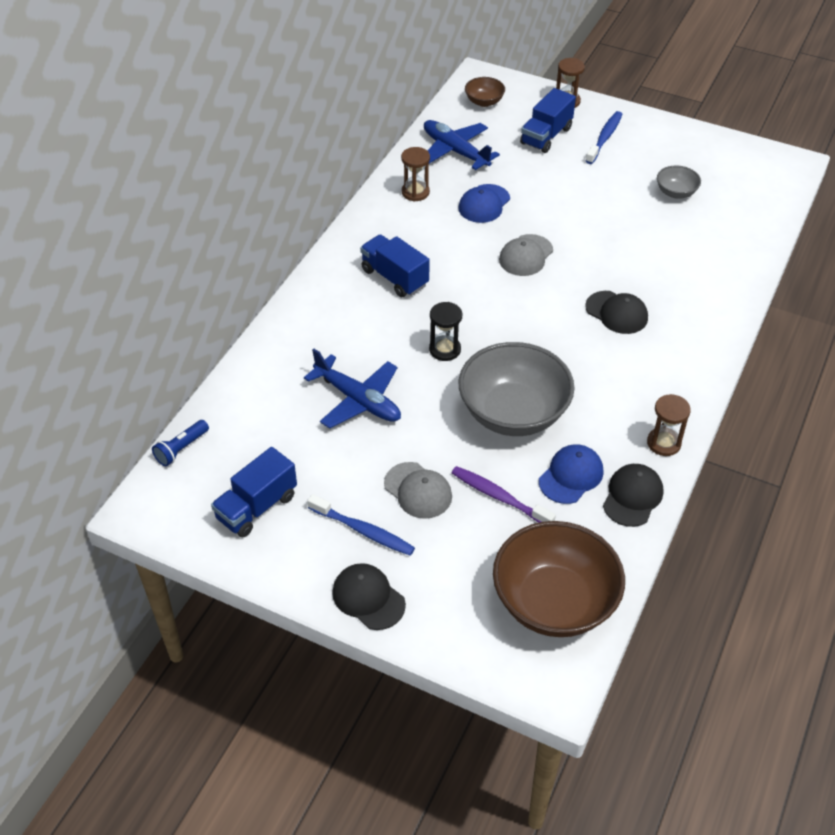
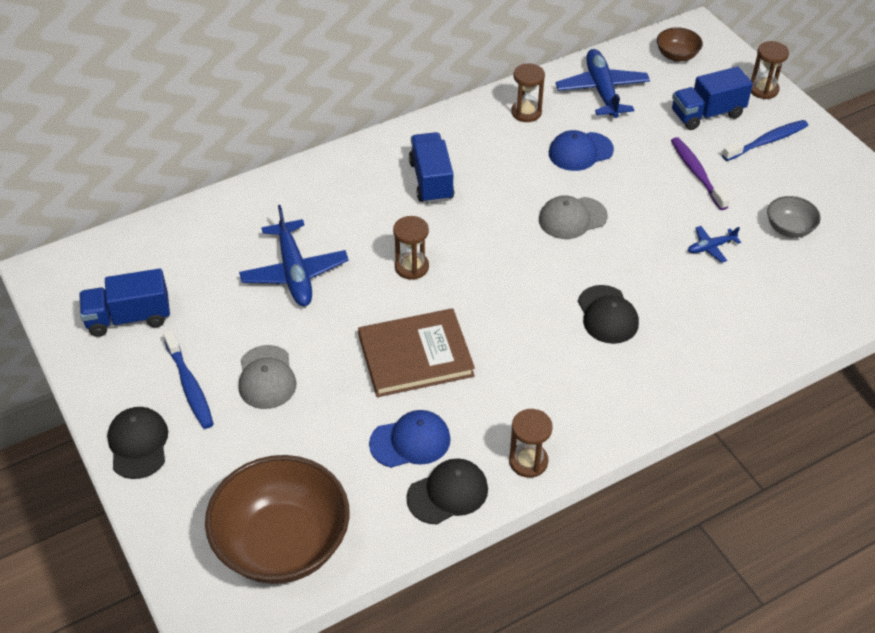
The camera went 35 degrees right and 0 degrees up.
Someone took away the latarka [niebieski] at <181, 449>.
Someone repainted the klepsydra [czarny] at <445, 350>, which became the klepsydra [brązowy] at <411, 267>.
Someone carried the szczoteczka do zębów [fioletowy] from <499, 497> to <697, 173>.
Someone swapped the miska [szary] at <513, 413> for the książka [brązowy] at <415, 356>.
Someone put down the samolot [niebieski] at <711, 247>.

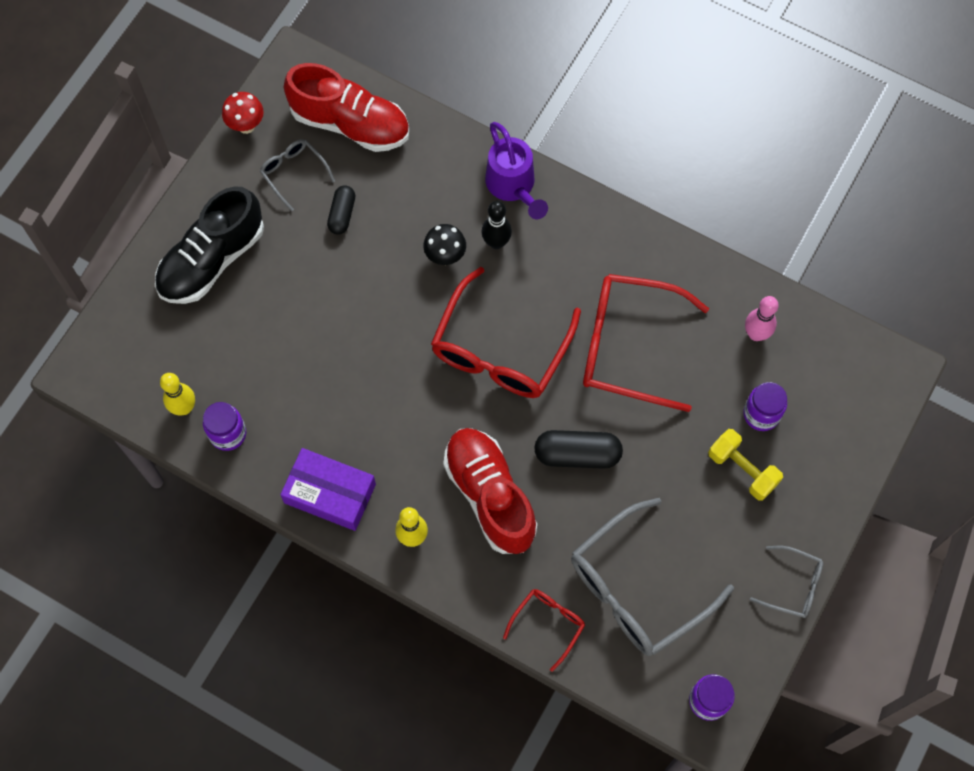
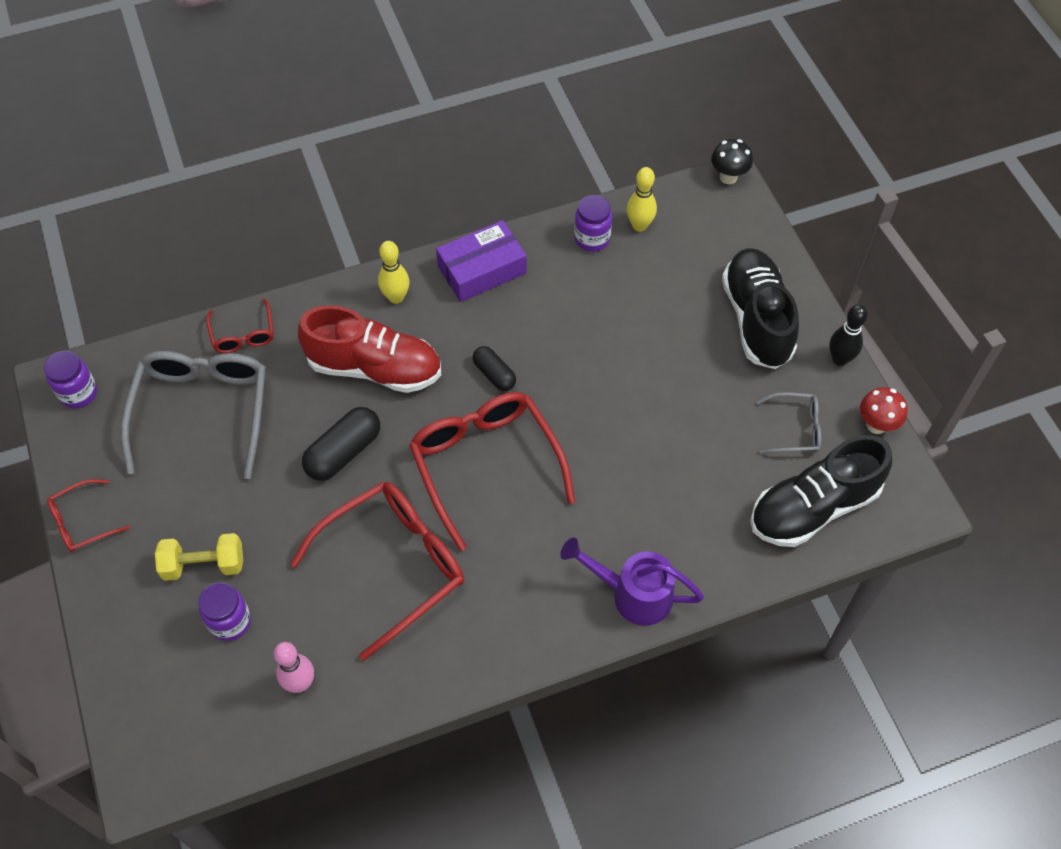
The camera went 130 degrees right and 10 degrees down.
Someone repainted the but [czerwony] at <350, 123>, which became the but [czarny] at <813, 507>.
Someone carried the kapsułka [czarny] from <342, 214> to <494, 374>.
Someone carried the grzyb [czarny] from <445, 256> to <728, 177>.
Someone carried the kręgiel [czarny] from <496, 242> to <839, 359>.
Someone repainted the okulary [szary] at <793, 585>, which became the okulary [czerwony] at <82, 522>.

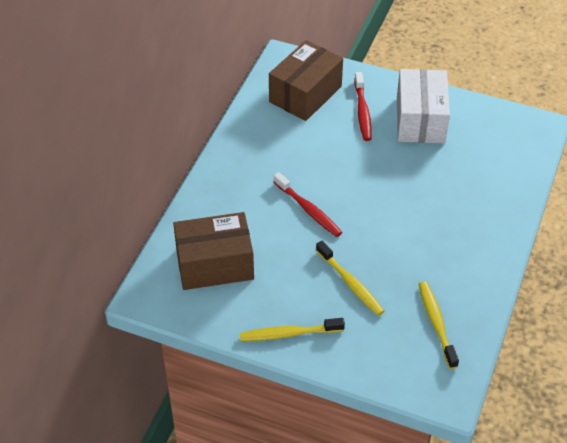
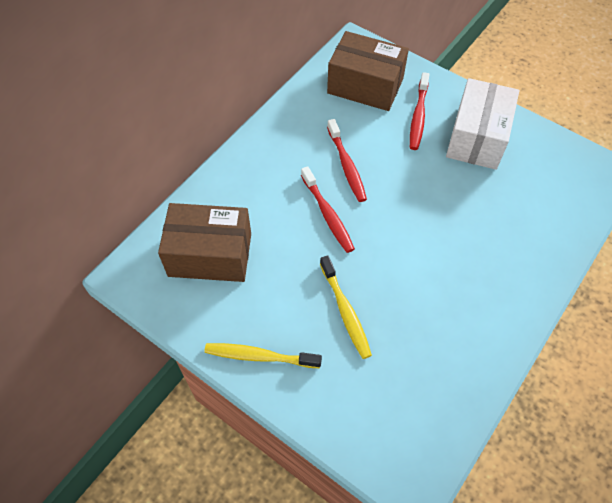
The camera went 15 degrees right and 10 degrees up.
Someone rotated the pudełko [brązowy] at <305, 94> by 60 degrees clockwise.
Someone took away the szczoteczka do zębów [żółty] at <436, 323>.
Someone put down the szczoteczka do zębów [czerwony] at <346, 165>.

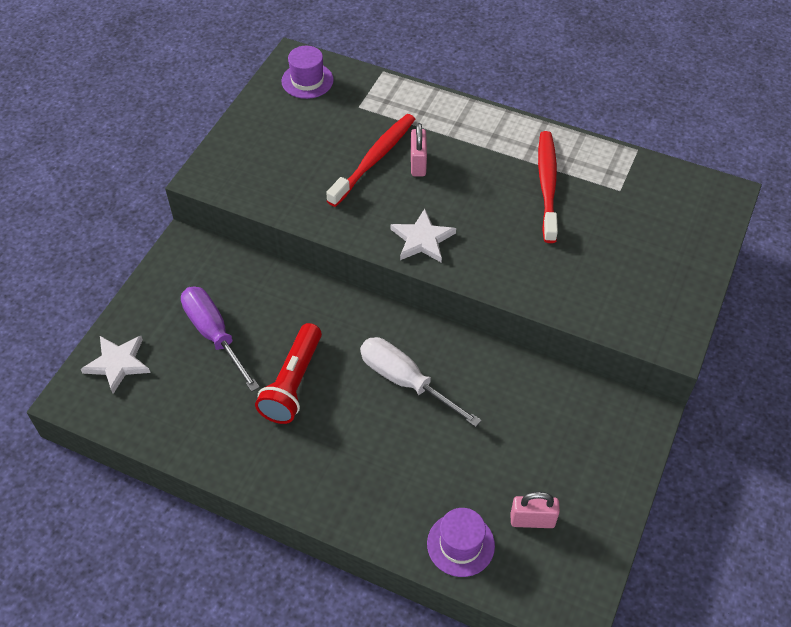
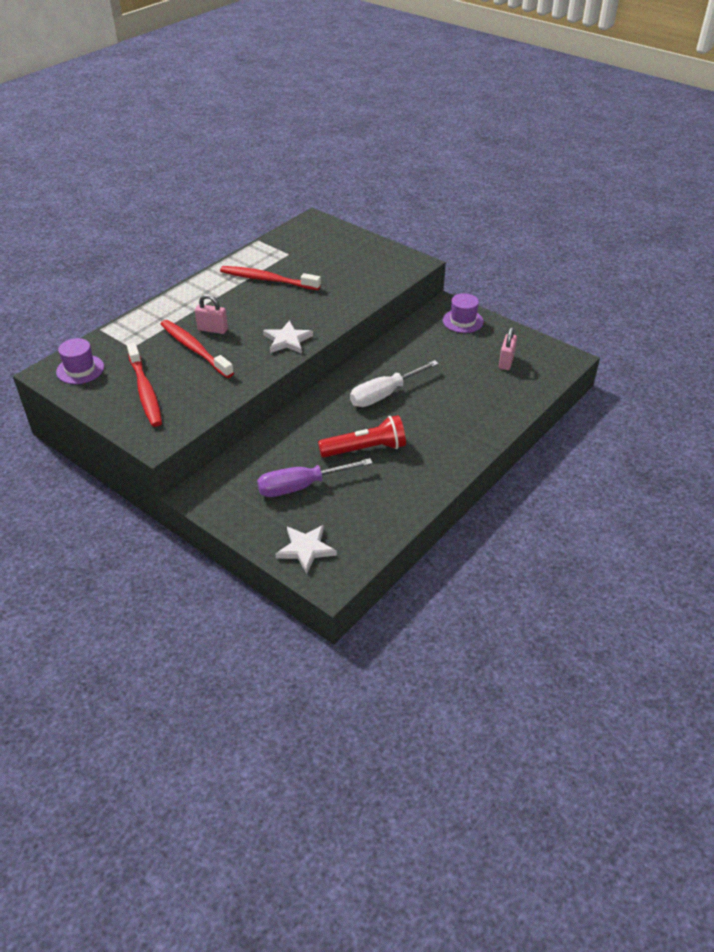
The camera went 75 degrees left and 10 degrees down.
Someone rotated the latarka [czerwony] at <293, 383> by 45 degrees counterclockwise.
Someone carried the kapelusz [fioletowy] from <460, 544> to <463, 321>.
Someone put down the szczoteczka do zębów [czerwony] at <145, 391>.

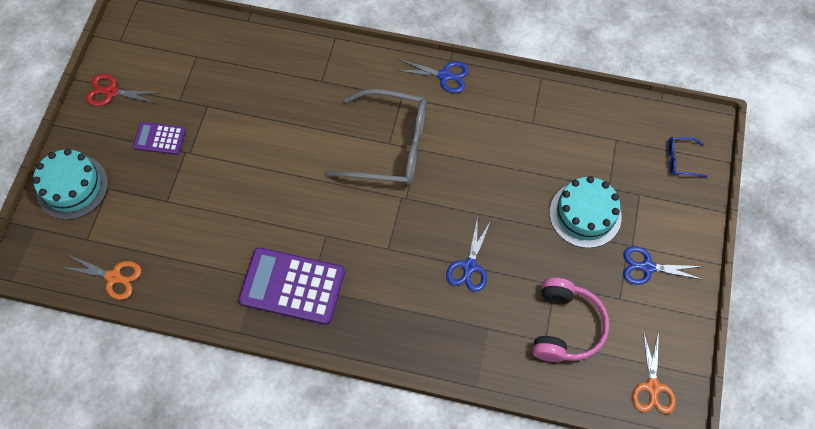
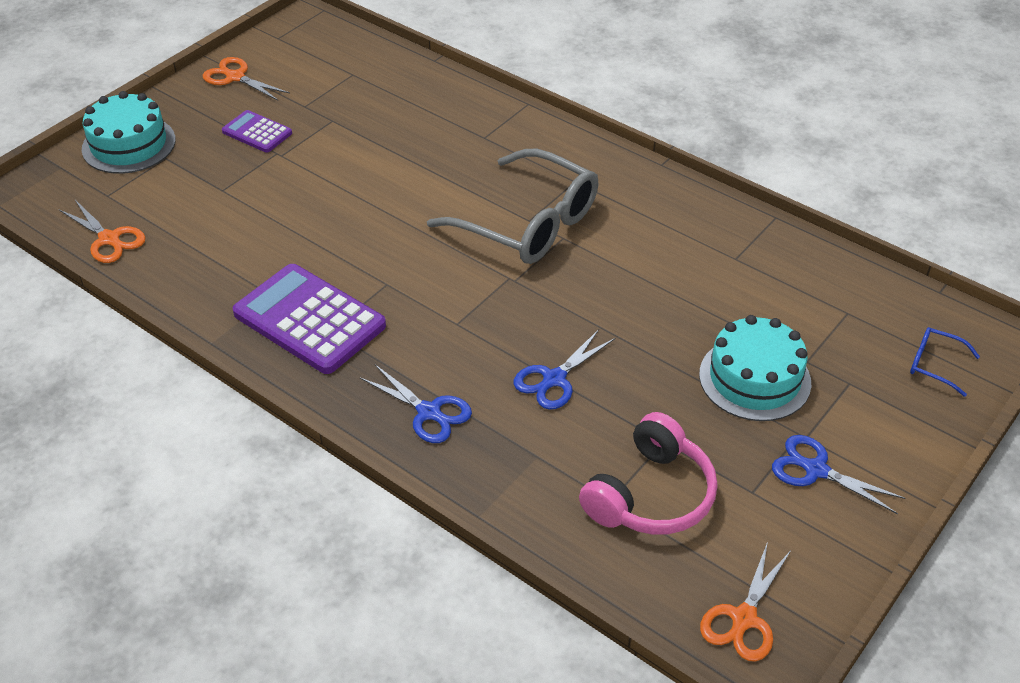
The camera went 25 degrees right and 20 degrees down.
Someone repainted the nożyczki [czerwony] at <111, 92>, which became the nożyczki [pomarańczowy] at <235, 77>.
Someone carried the nożyczki [niebieski] from <444, 75> to <429, 412>.

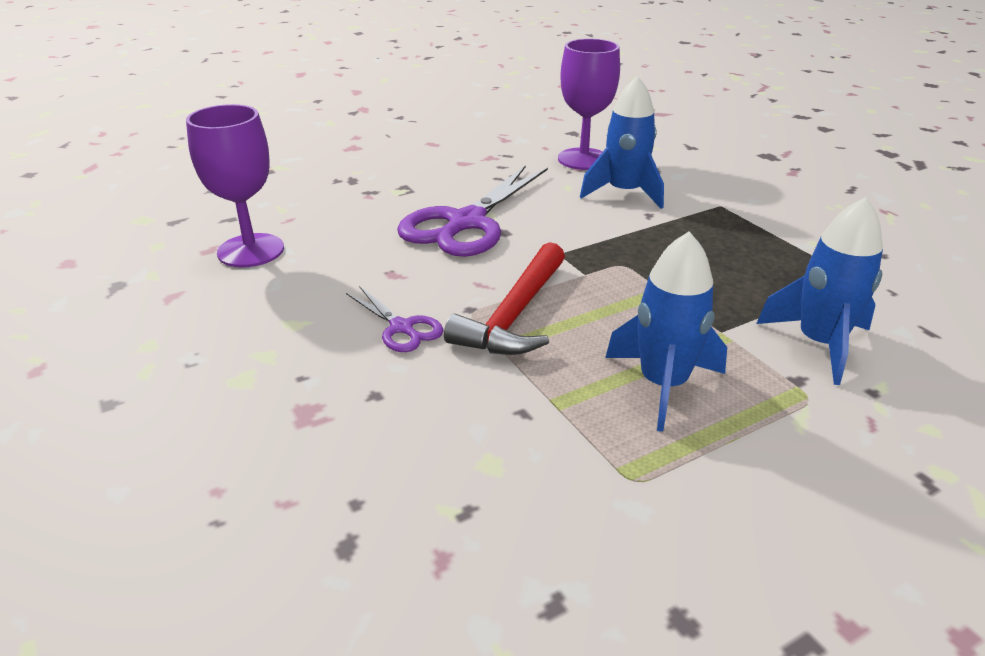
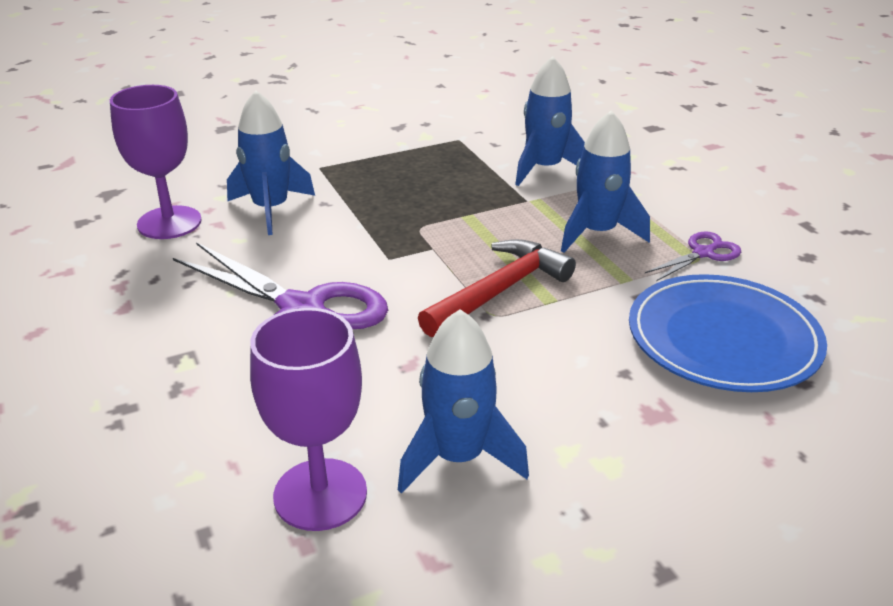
The camera went 85 degrees left and 0 degrees up.
Someone carried the nożyczki [fioletowy] from <401, 328> to <703, 253>.
Someone rotated the młotek [czerwony] at <514, 315> by 75 degrees counterclockwise.
Someone put down the rakieta [niebieski] at <458, 457>.
Someone put down the talerz [niebieski] at <723, 339>.

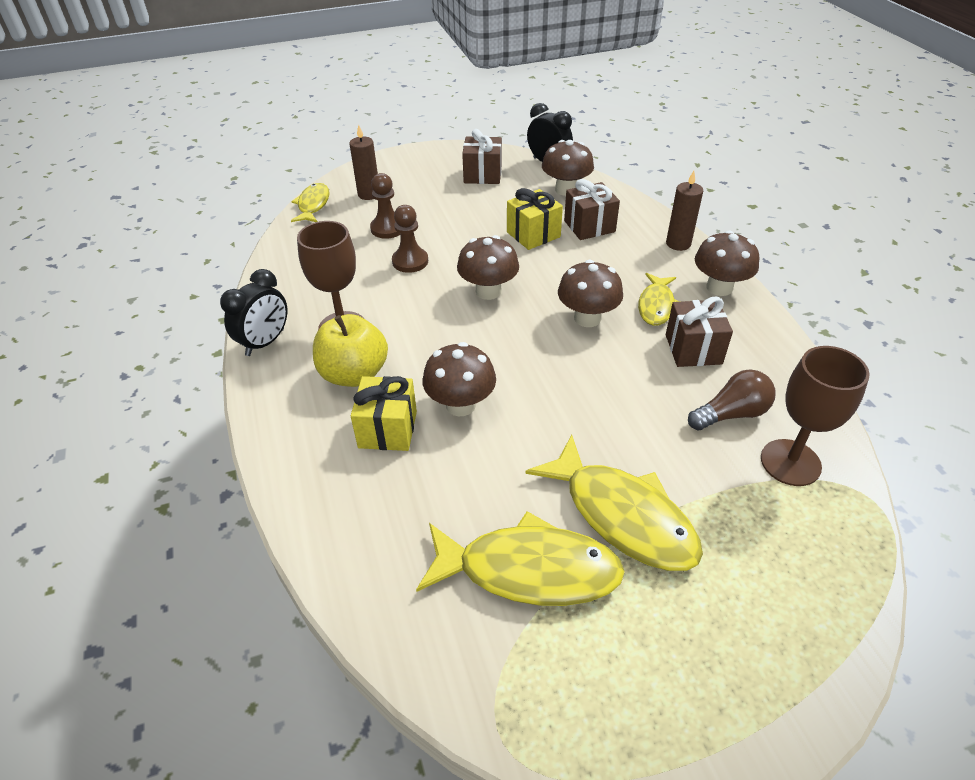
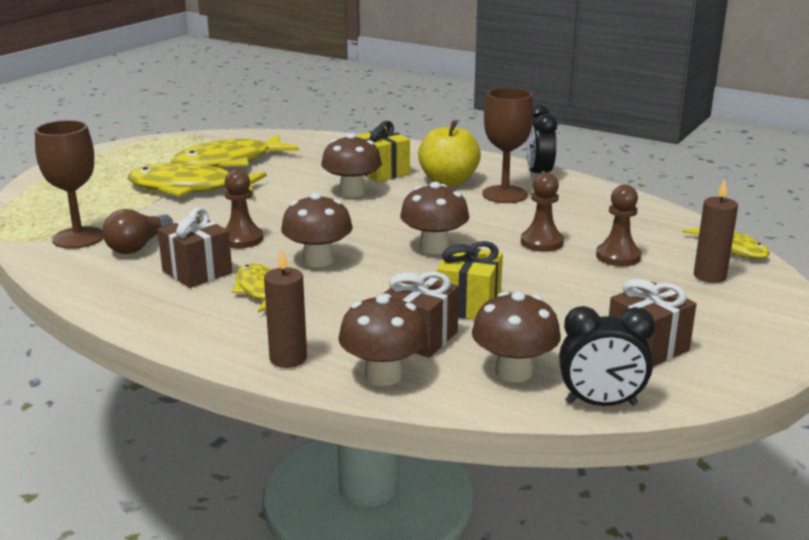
The camera went 140 degrees right and 20 degrees down.
Someone carried the grzyb [brązowy] from <719, 287> to <383, 375>.
Someone put down the pionek [brązowy] at <241, 239>.

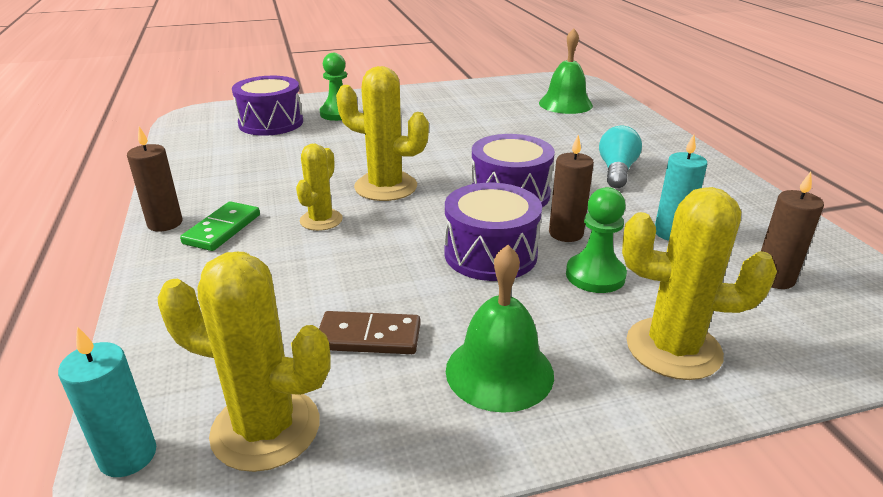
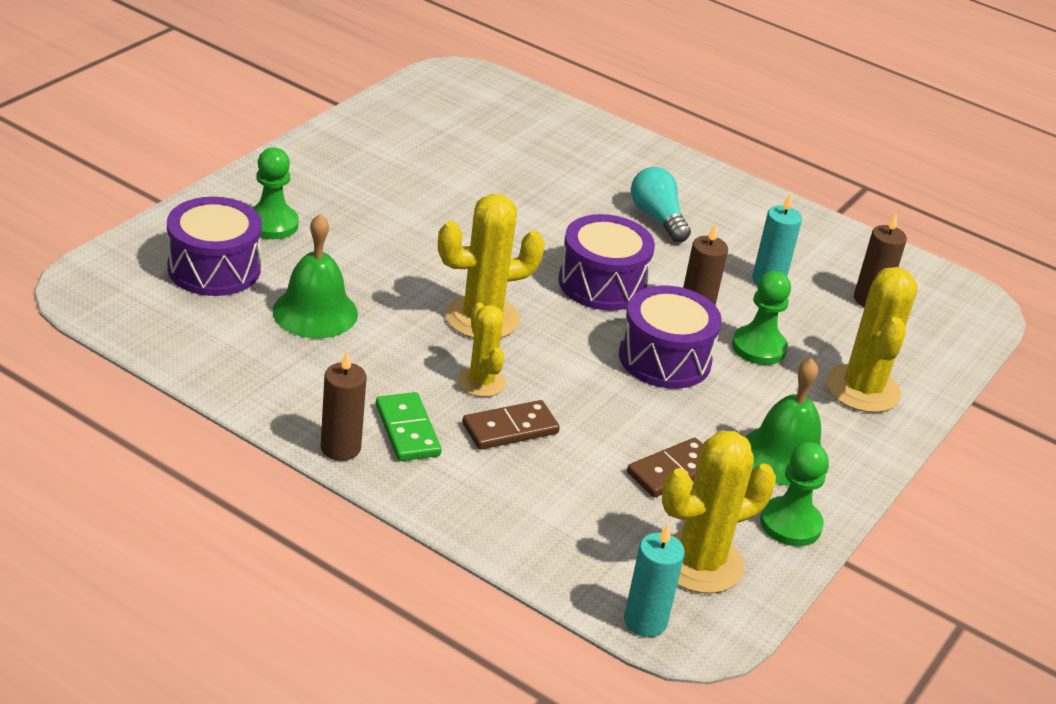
The camera went 45 degrees left and 5 degrees up.
Someone carried the dzwonek [zielony] from <565, 104> to <315, 312>.
Someone rotated the kaktus [żółty] at <673, 348> by 60 degrees counterclockwise.
Someone put down the kostka domina [brązowy] at <510, 429>.
Someone put down the pionek [zielony] at <790, 524>.

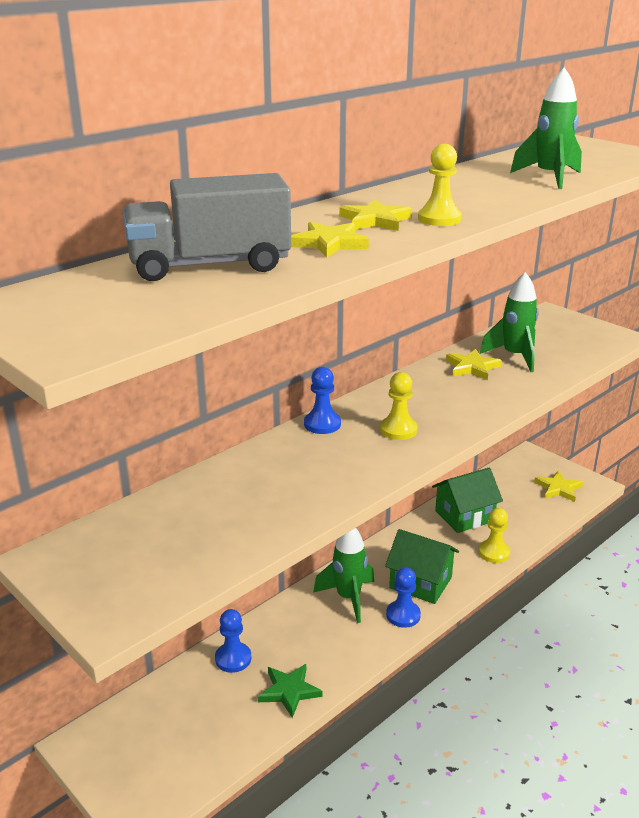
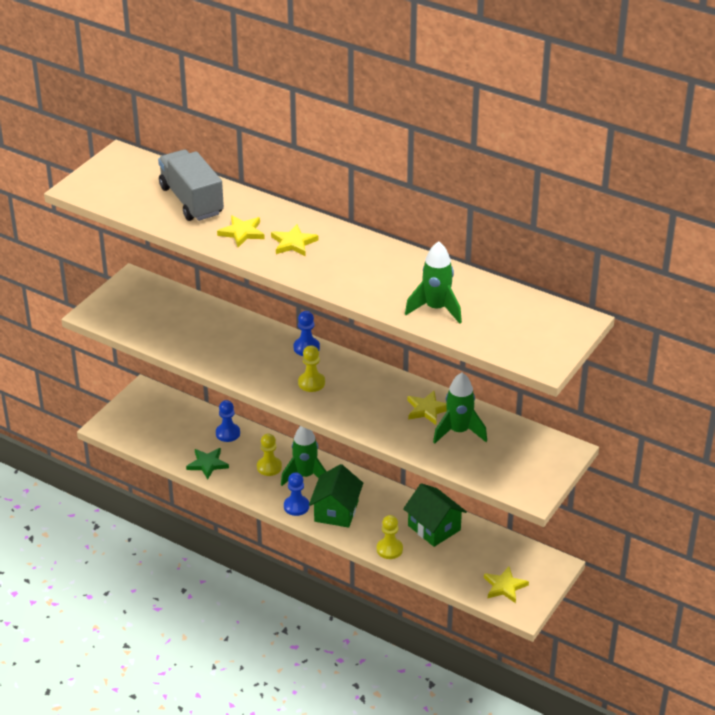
The camera went 75 degrees right and 10 degrees up.
Someone carried the pionek [żółty] from <439, 219> to <269, 467>.

